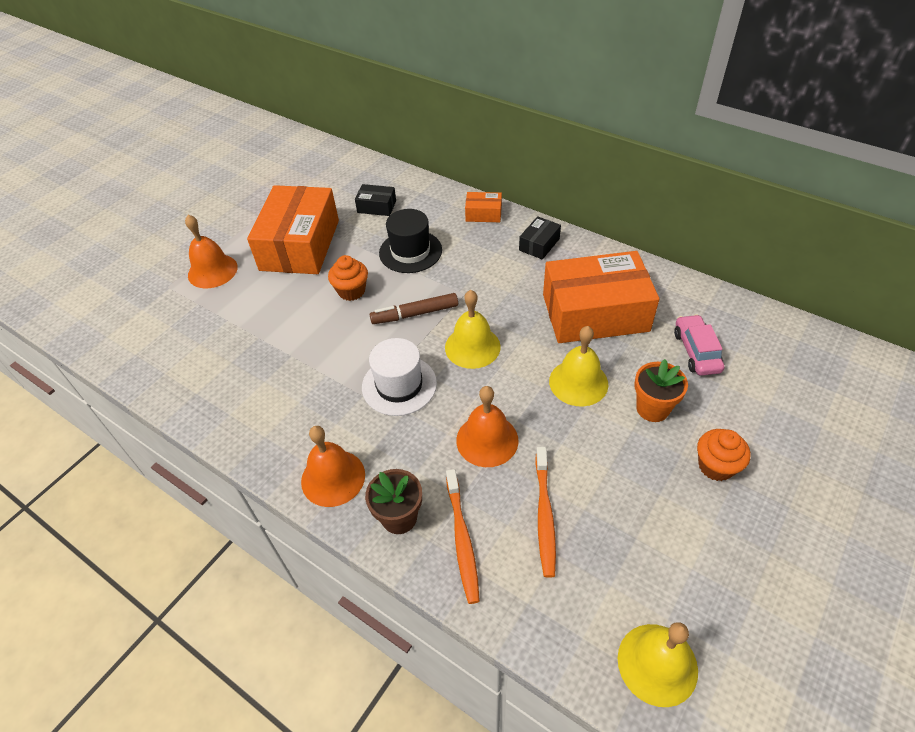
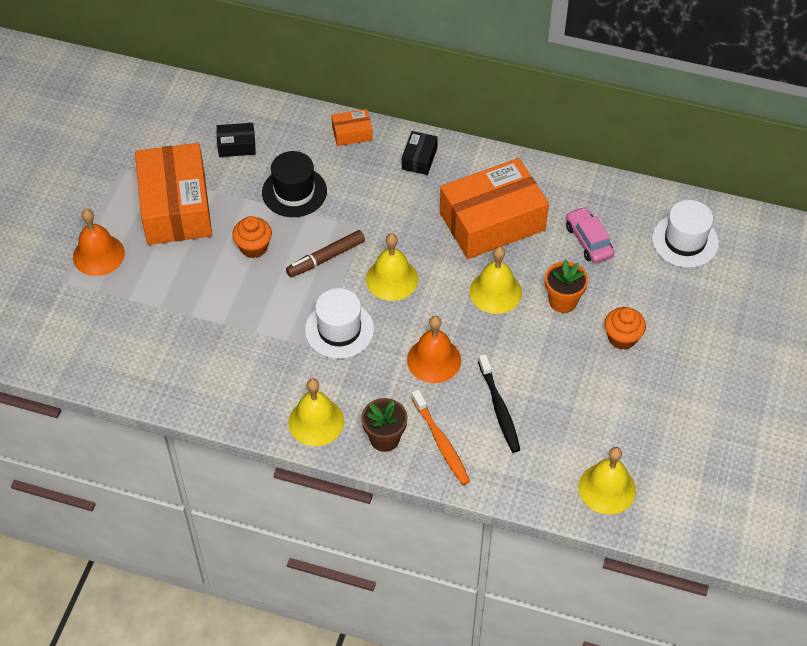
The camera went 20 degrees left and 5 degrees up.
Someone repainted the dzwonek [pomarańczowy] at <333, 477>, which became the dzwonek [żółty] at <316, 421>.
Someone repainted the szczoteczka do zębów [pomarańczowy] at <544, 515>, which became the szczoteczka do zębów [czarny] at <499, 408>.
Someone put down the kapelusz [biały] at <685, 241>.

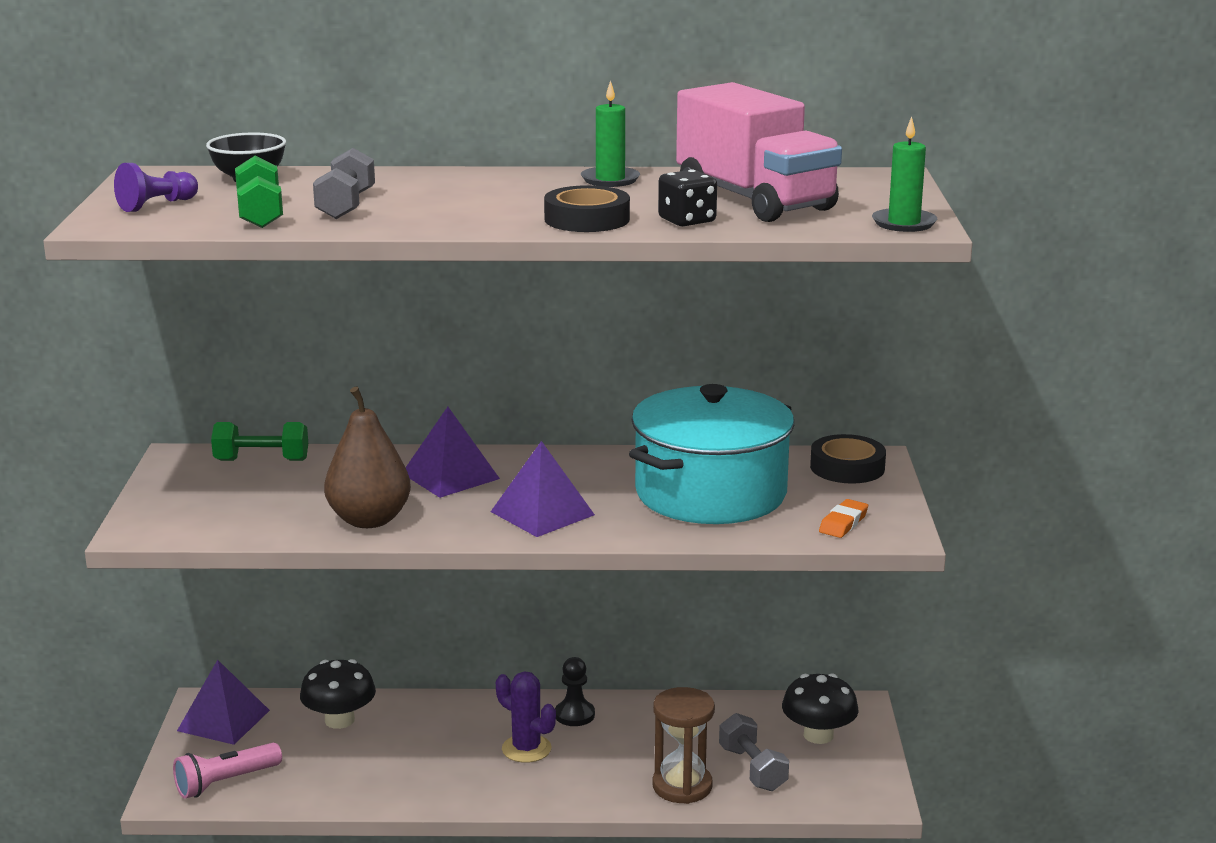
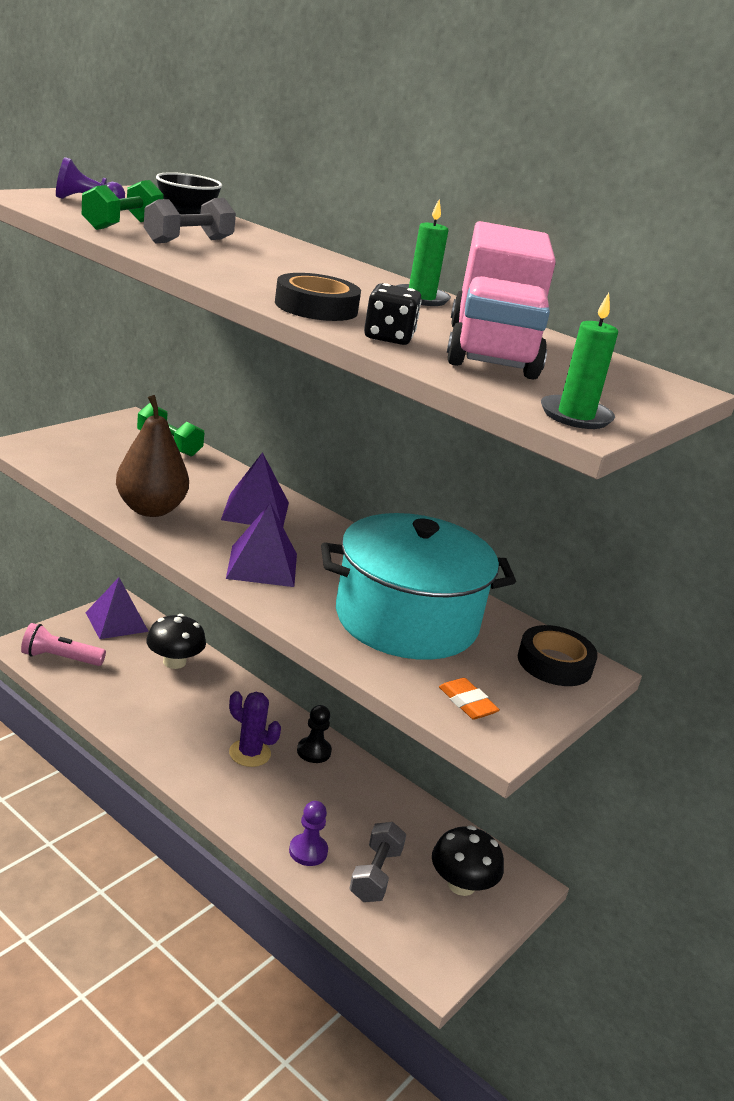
The camera went 35 degrees right and 5 degrees up.
Someone rotated the kaktus [fioletowy] at <526, 749> by 45 degrees counterclockwise.
Someone swapped the klepsydra [brązowy] at <682, 786> for the pionek [fioletowy] at <308, 851>.
Someone rotated the gumka do mazania [pomarańczowy] at <843, 523> by 75 degrees clockwise.

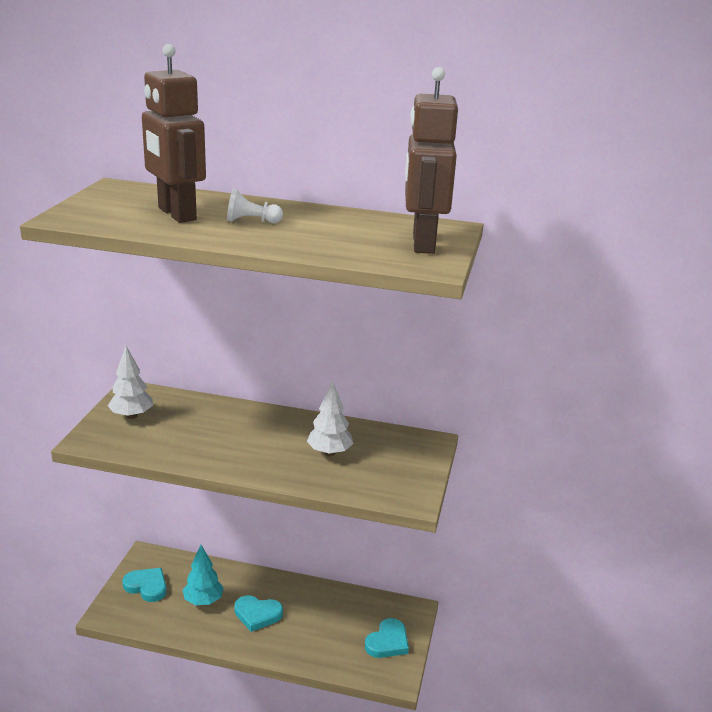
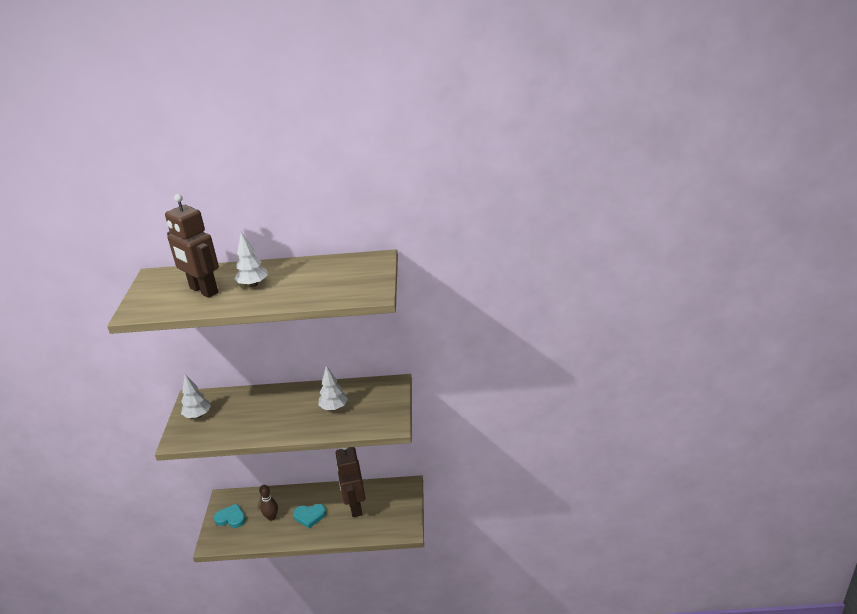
The camera went 10 degrees left and 5 degrees up.
Someone swapped the drzewko [turkusowy] at <203, 601> for the kręgiel [brązowy] at <271, 517>.
Someone swapped the pionek [biały] at <251, 221> for the drzewko [biały] at <253, 285>.
Someone took away the serce [turkusowy] at <387, 642>.
Someone carried the robot [brązowy] from <422, 243> to <355, 506>.

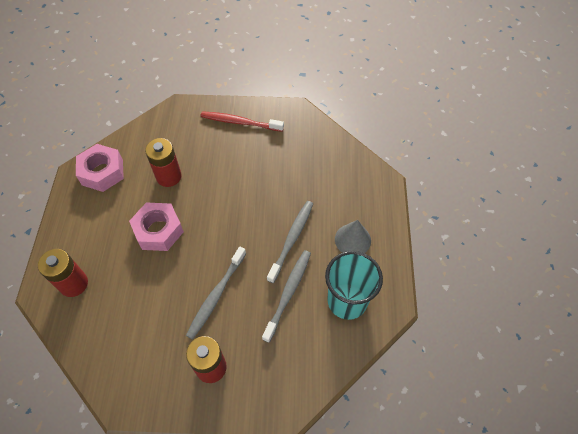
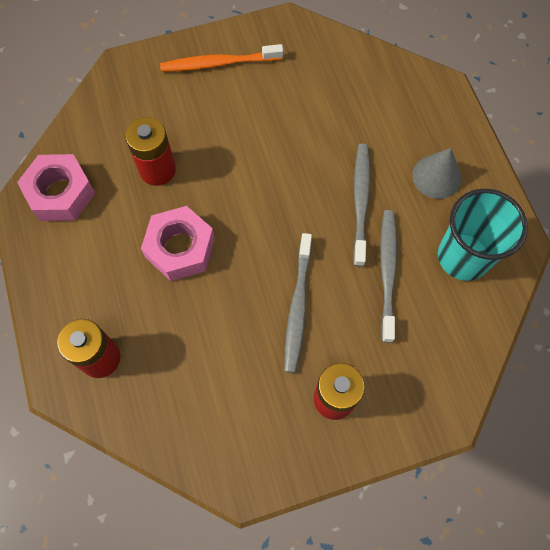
The camera went 20 degrees left and 10 degrees up.
Someone repainted the szczoteczka do zębów [czerwony] at <240, 122>, which became the szczoteczka do zębów [pomarańczowy] at <219, 63>.

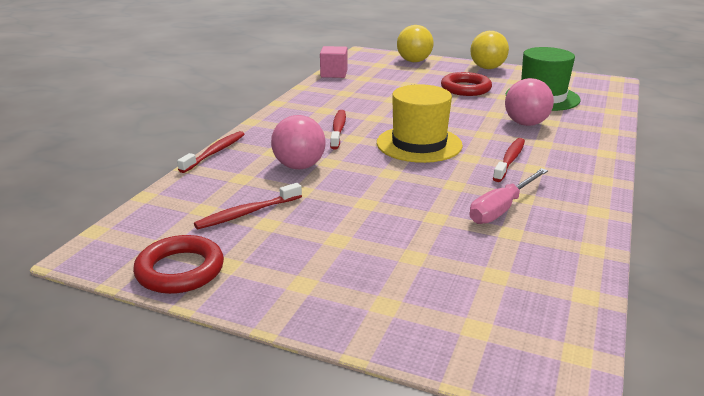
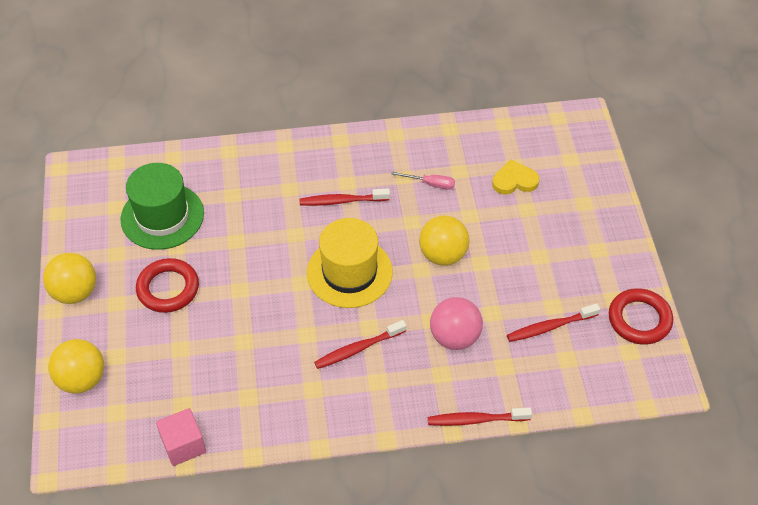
The camera went 120 degrees left and 25 degrees up.
Someone rotated the szczoteczka do zębów [czerwony] at <247, 213> by 135 degrees clockwise.
Someone scaled the śrubokręt [różowy] at <501, 209> by 0.62.
Someone took away the piłka [różowy] at <525, 124>.
Someone put down the piłka [żółty] at <443, 255>.
Someone put down the serce [żółty] at <514, 180>.

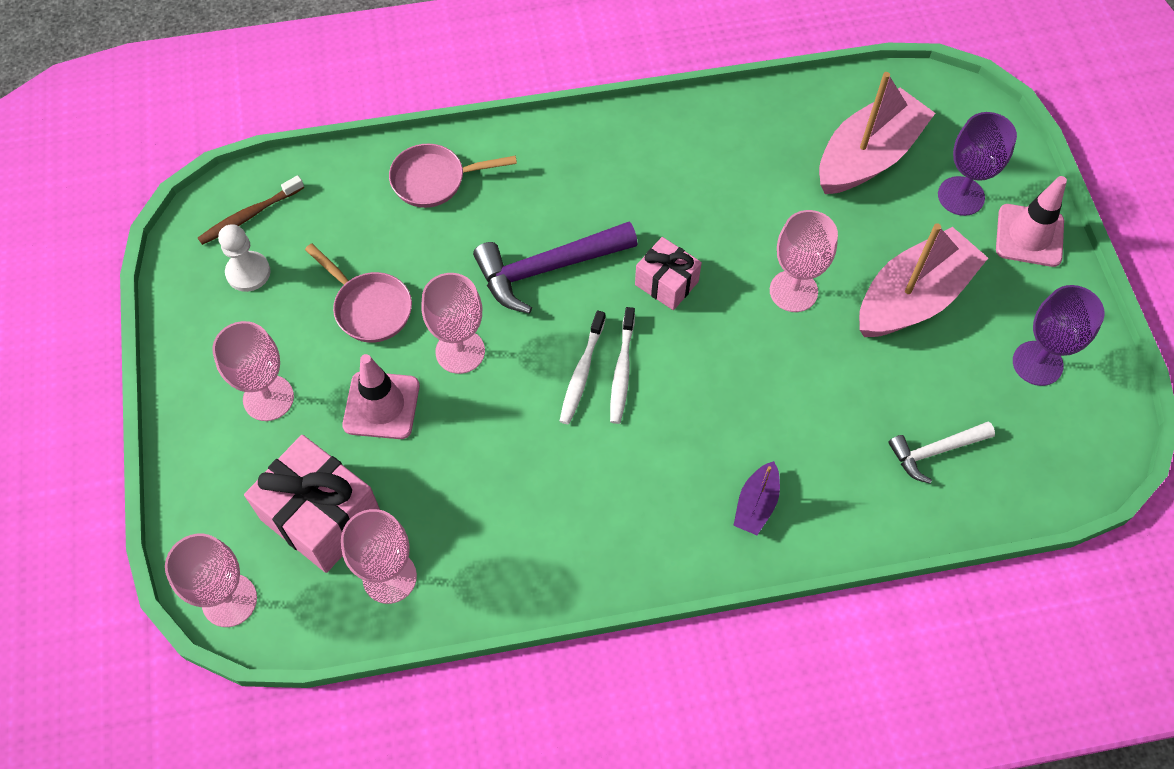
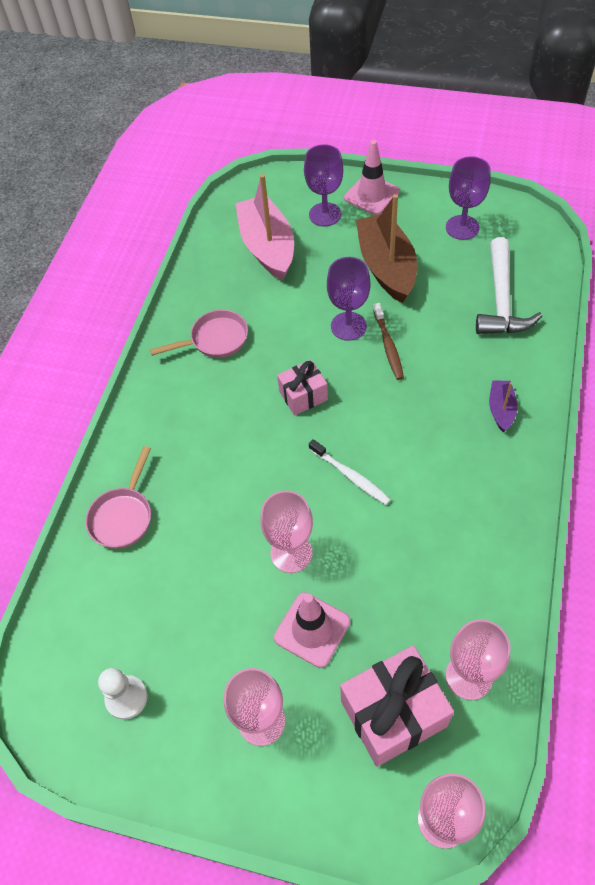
The camera went 60 degrees left and 5 degrees down.
Someone carried the szczoteczka do zębów [brązowy] from <249, 215> to <388, 346>.
Someone carried the patelnia [różowy] from <369, 307> to <215, 339>.
Someone took away the młotek [fioletowy] at <547, 269>.
Someone took away the szczoteczka do zębów [biały] at <622, 371>.
Someone rotated the łódka [fioletowy] at <756, 504> by 135 degrees counterclockwise.
Someone repainted the kielich [różowy] at <793, 291>, which became the kielich [fioletowy] at <348, 326>.
Someone repainted the łódka [różowy] at <913, 298>, which became the łódka [brązowy] at <386, 267>.
Someone scaled the młotek [biały] at <935, 451> by 1.66.

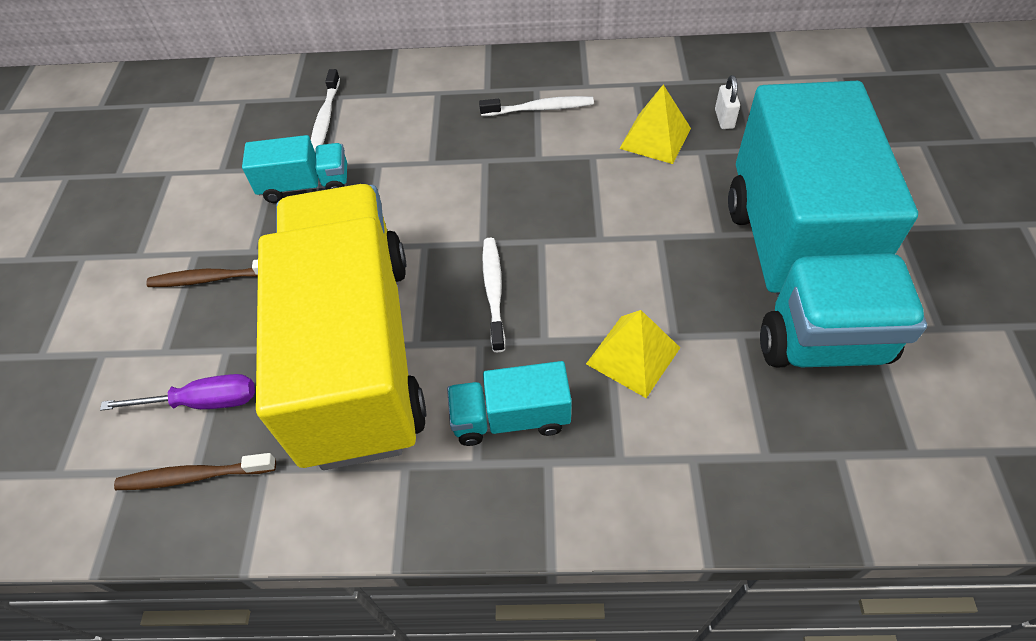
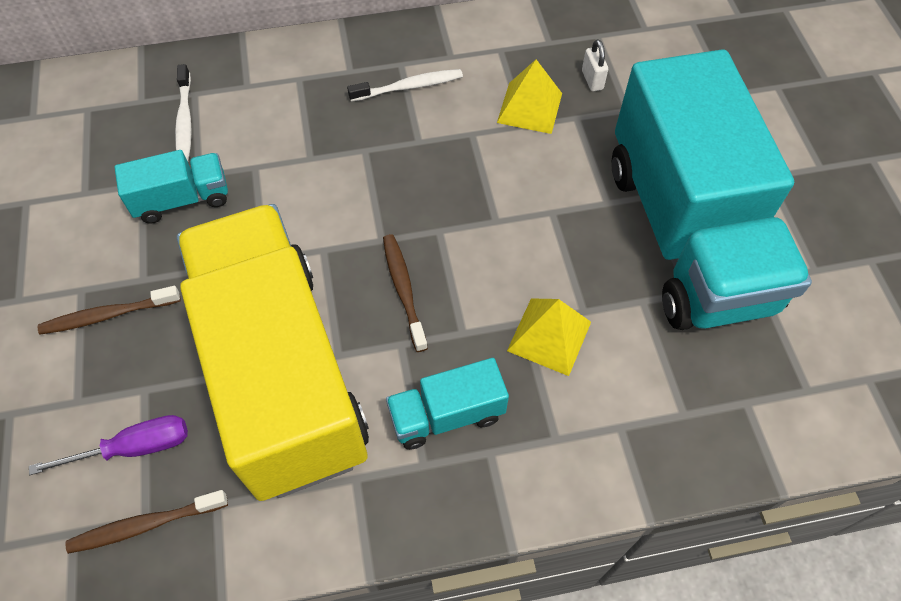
The camera went 15 degrees left and 5 degrees up.
Someone repainted the szczoteczka do zębów [biały] at <493, 292>, which became the szczoteczka do zębów [brązowy] at <403, 290>.

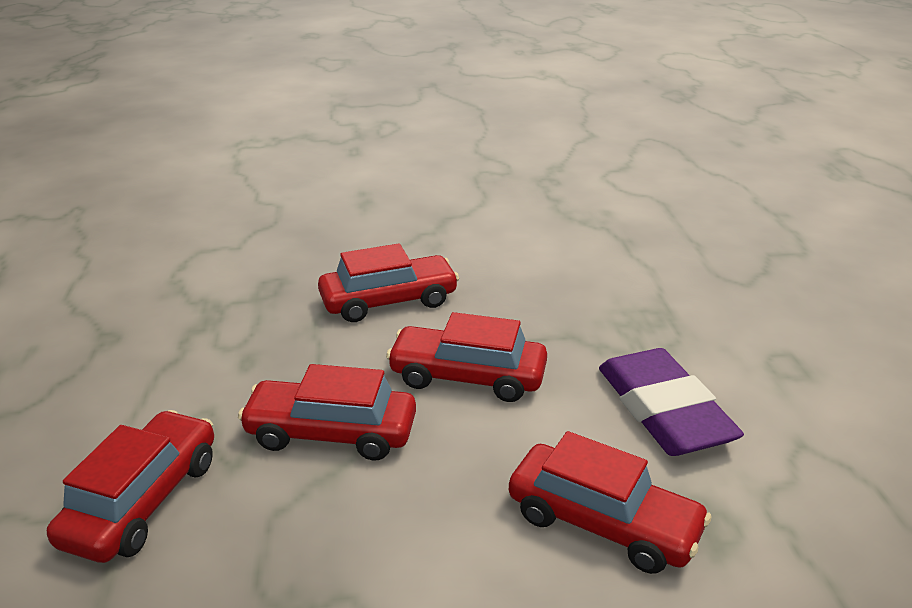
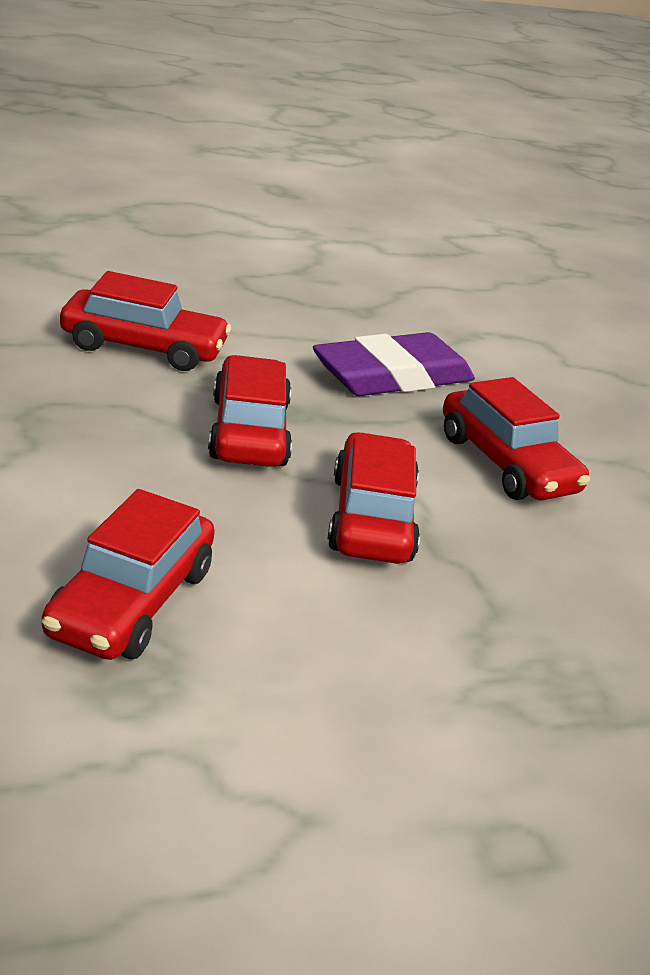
The camera went 75 degrees right and 0 degrees up.
Someone carried the gumka do mazania [fioletowy] from <663, 410> to <392, 376>.

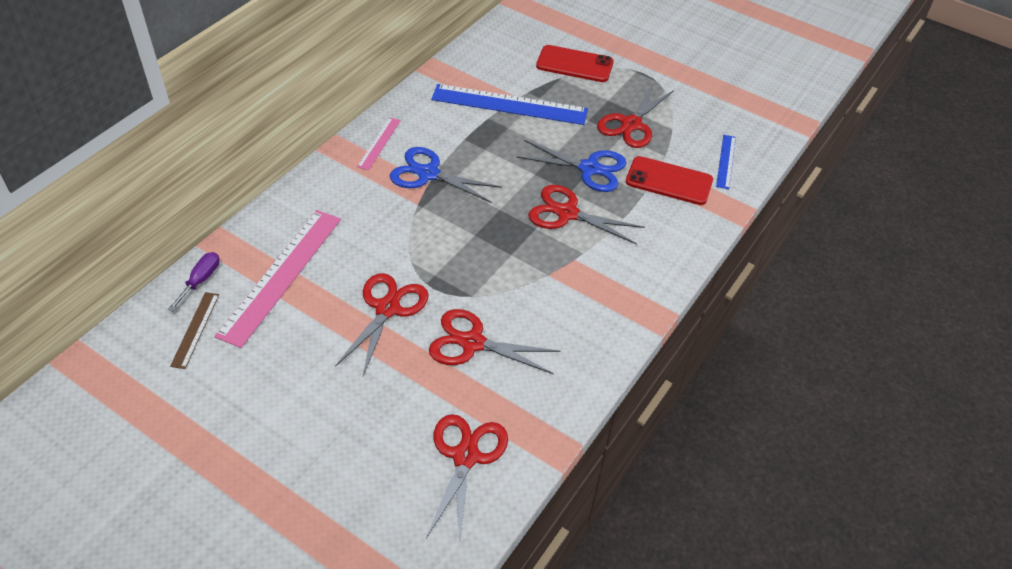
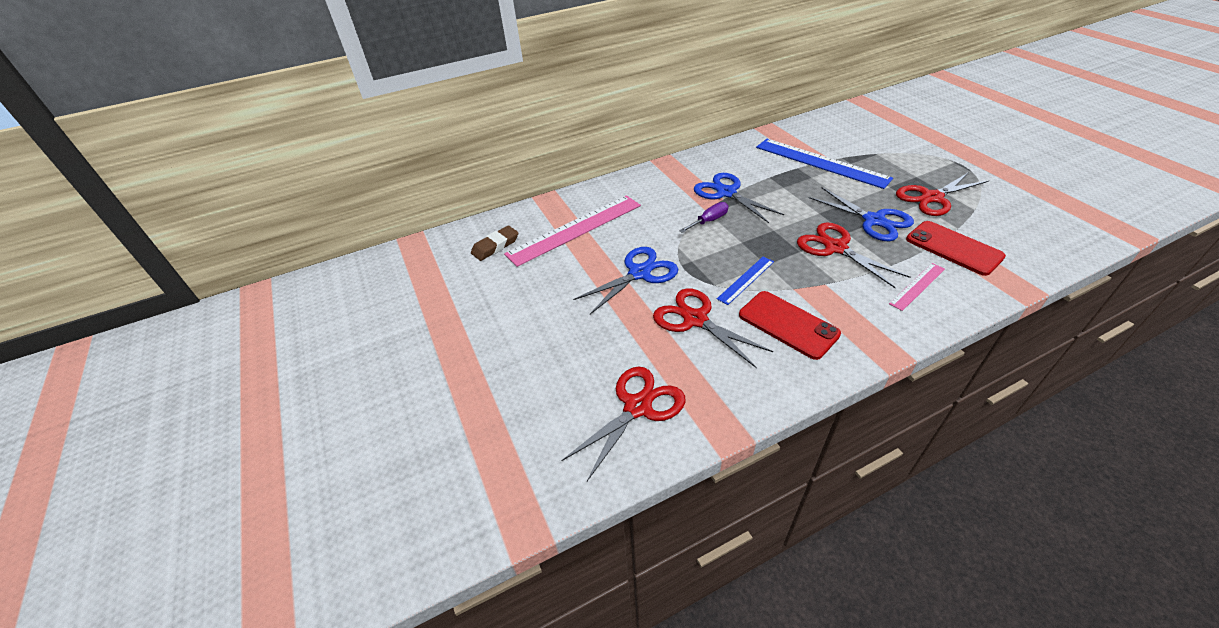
The camera went 35 degrees right and 5 degrees down.
Someone carried the śrubokręt [fioletowy] from <201, 280> to <709, 221>.
Someone swapped the linijka [brązowy] at <195, 329> for the gumka do mazania [brązowy] at <495, 246>.
Someone repainted the nożyczki [czerwony] at <387, 309>, which became the nożyczki [niebieski] at <639, 273>.
Someone carried the linijka [różowy] from <379, 143> to <917, 286>.
Someone carried the telefon [czerwony] from <574, 64> to <788, 324>.
Someone carried the linijka [niebieski] from <725, 161> to <746, 280>.

